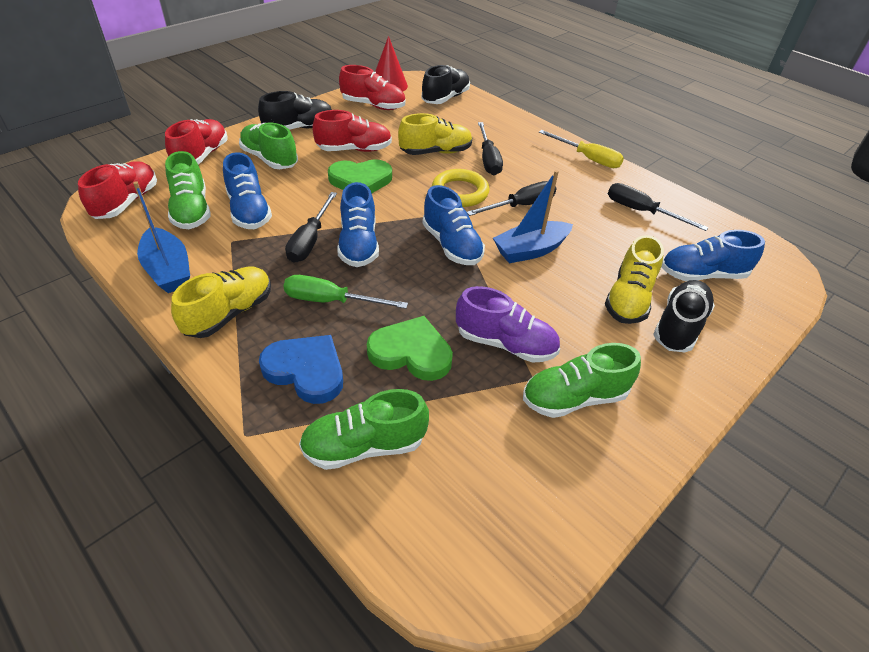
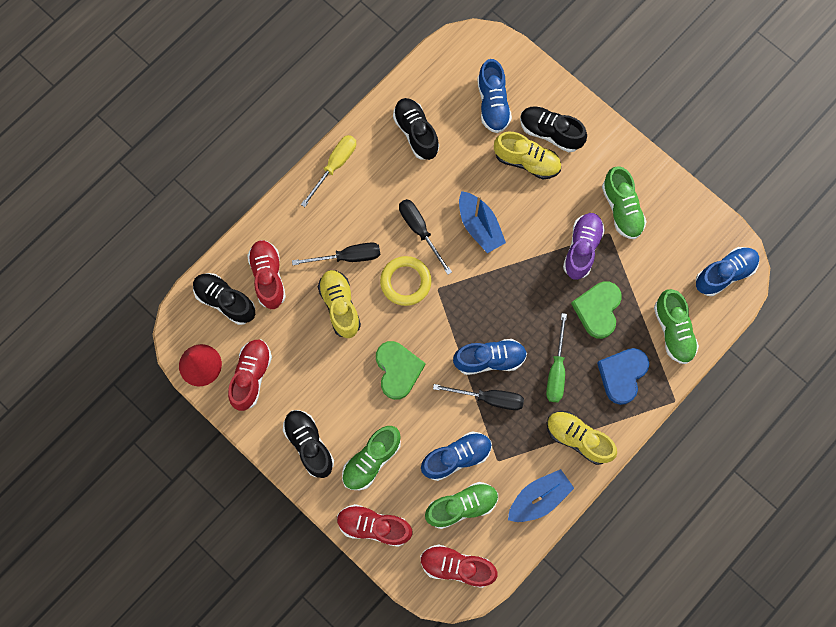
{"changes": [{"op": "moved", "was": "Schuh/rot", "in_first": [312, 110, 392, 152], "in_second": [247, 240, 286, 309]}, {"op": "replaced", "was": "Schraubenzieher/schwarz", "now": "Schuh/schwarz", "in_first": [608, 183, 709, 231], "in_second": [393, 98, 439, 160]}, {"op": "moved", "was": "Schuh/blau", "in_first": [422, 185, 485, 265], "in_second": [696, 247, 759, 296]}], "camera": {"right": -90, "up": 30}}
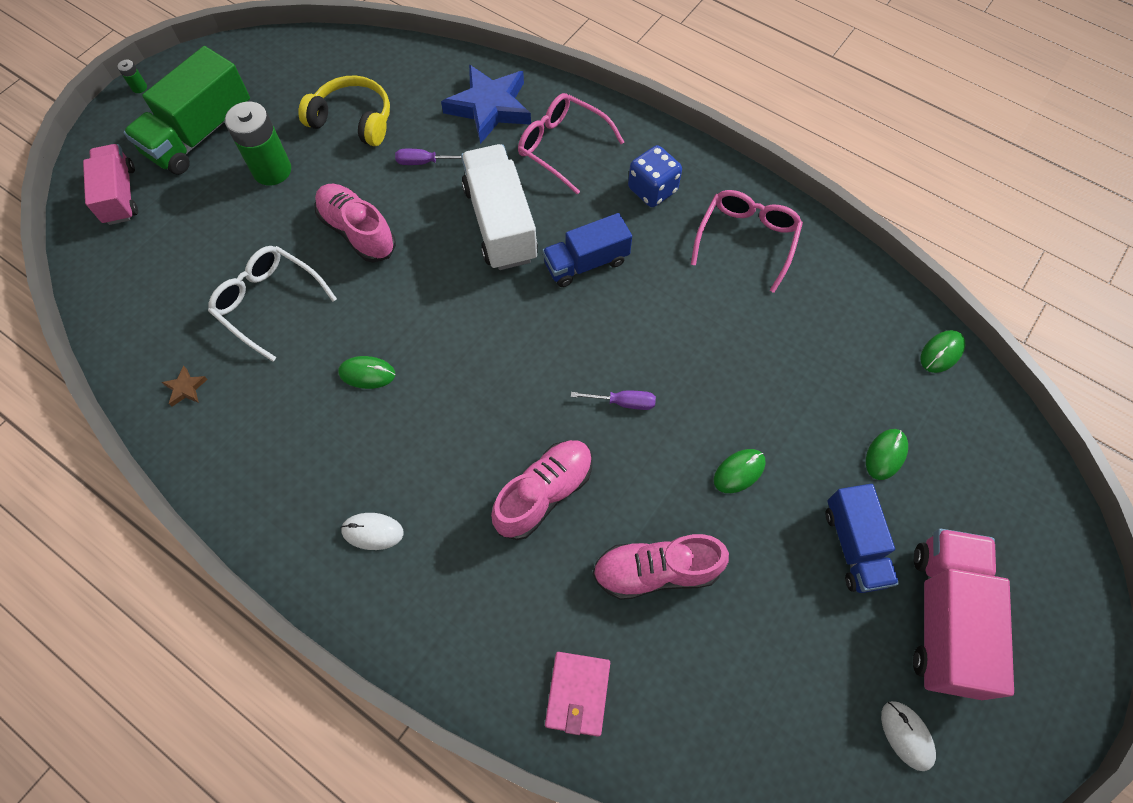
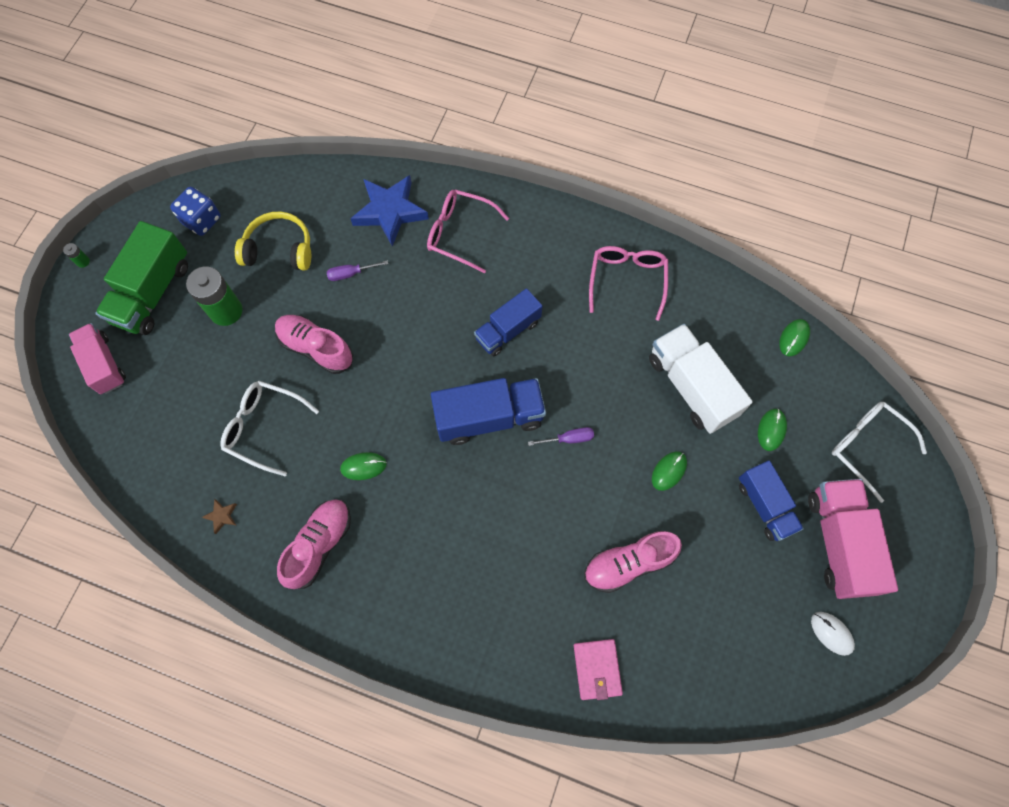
{"changes": [{"op": "moved", "was": "Lastwagen/weiß", "in_first": [461, 144, 538, 270], "in_second": [649, 324, 753, 434]}, {"op": "moved", "was": "Spielwürfel/blau", "in_first": [628, 145, 682, 207], "in_second": [170, 187, 221, 236]}, {"op": "moved", "was": "Schuh/rosa", "in_first": [491, 440, 592, 540], "in_second": [277, 499, 351, 589]}, {"op": "removed", "was": "Computermaus/weiß", "in_first": [341, 513, 403, 550]}, {"op": "added", "now": "Lastwagen/blau", "in_second": [431, 378, 546, 445]}, {"op": "added", "now": "Brille/weiß", "in_second": [832, 401, 927, 503]}], "camera": {"right": -15, "up": 5}}
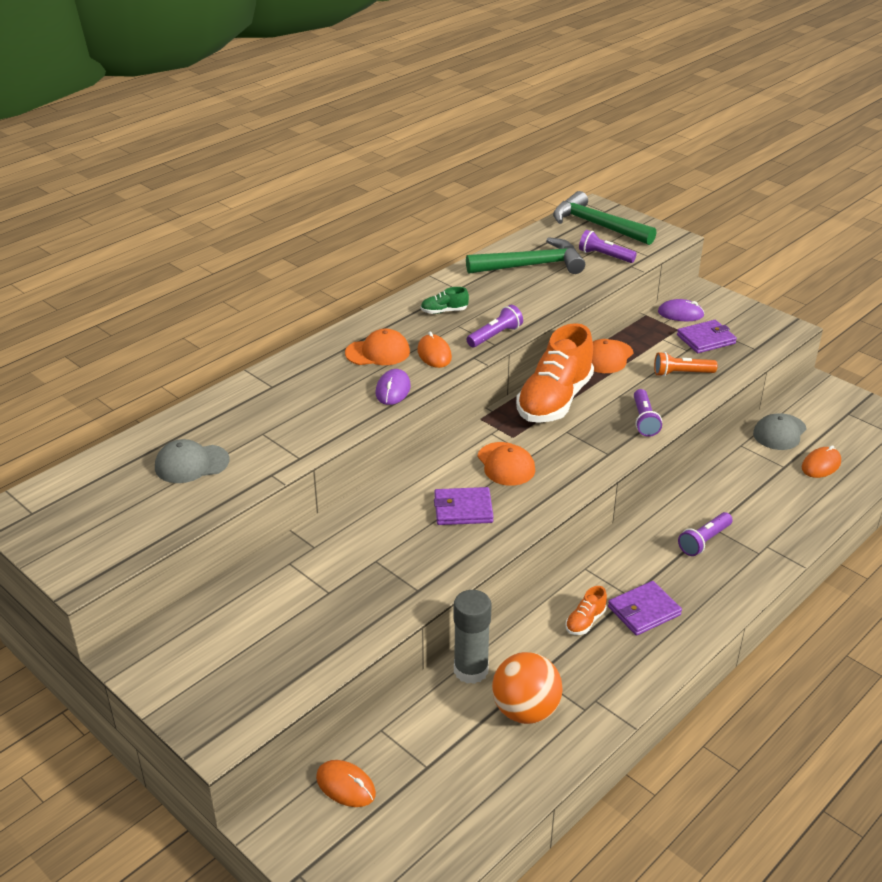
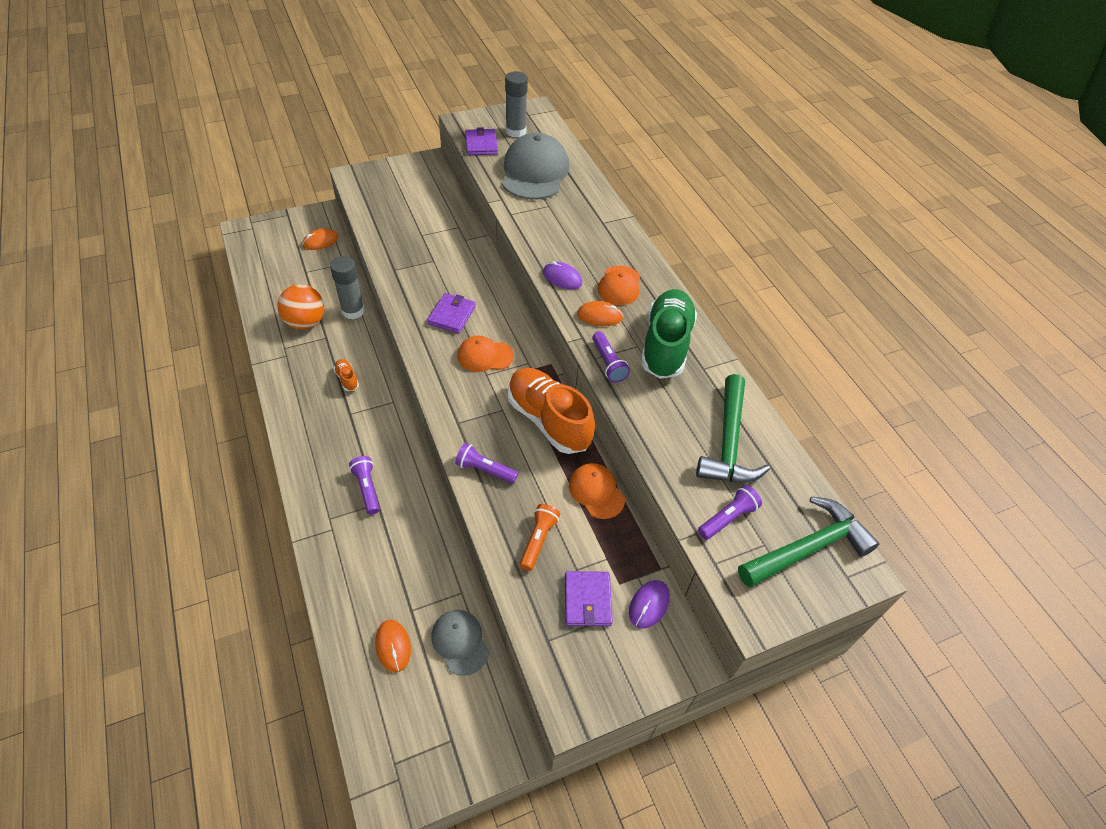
{"changes": [{"op": "resized", "was": "Schuh/grün", "in_first": [421, 287, 469, 314], "in_second": [641, 289, 697, 379], "ratio": 2.45}, {"op": "resized", "was": "Kappe/grau", "in_first": [155, 439, 229, 483], "in_second": [502, 133, 569, 200], "ratio": 1.83}, {"op": "moved", "was": "Geldbörse/lila", "in_first": [608, 581, 682, 636], "in_second": [465, 127, 498, 155]}, {"op": "added", "now": "Klebestift/grau", "in_second": [505, 71, 528, 138]}], "camera": {"right": 110, "up": 15}}
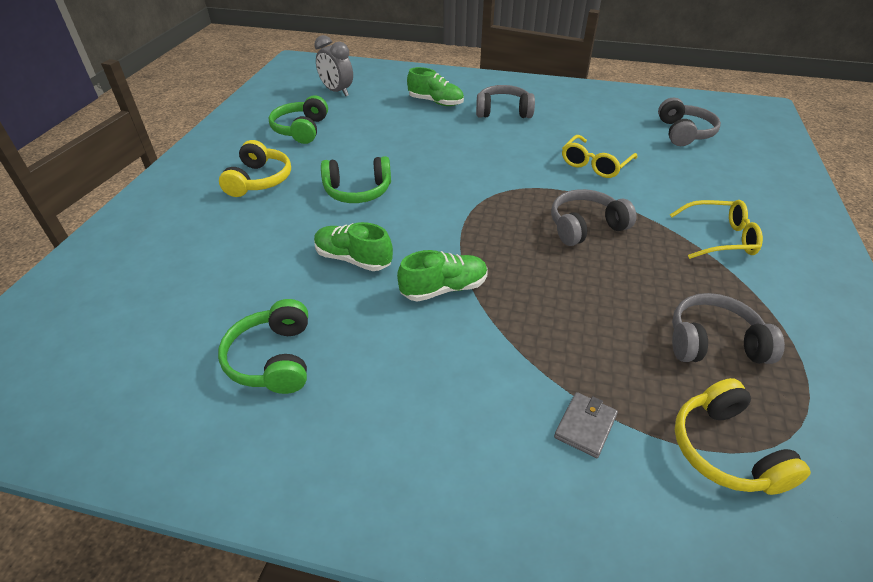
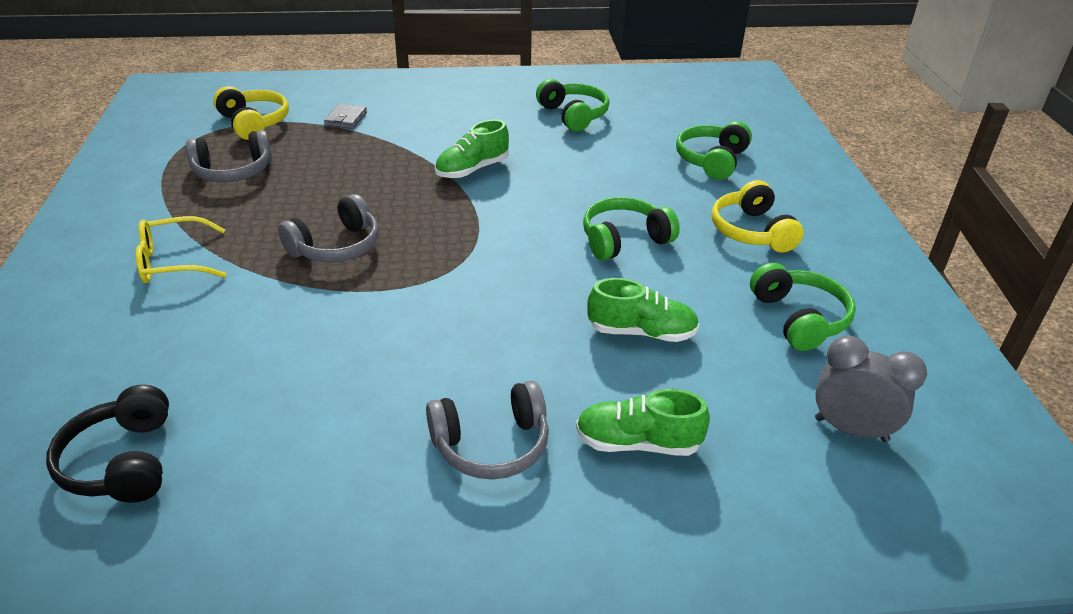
{"changes": [{"op": "recoloured", "was": "Kopfhörer/grau", "now": "Kopfhörer/schwarz", "in_first": [658, 98, 721, 146], "in_second": [46, 385, 169, 503]}, {"op": "removed", "was": "Brille/gelb", "in_first": [562, 135, 637, 178]}, {"op": "moved", "was": "Schuh/grün", "in_first": [314, 222, 393, 271], "in_second": [587, 278, 699, 342]}, {"op": "added", "now": "Kopfhörer/grün", "in_second": [676, 121, 752, 180]}], "camera": {"right": 160, "up": -5}}
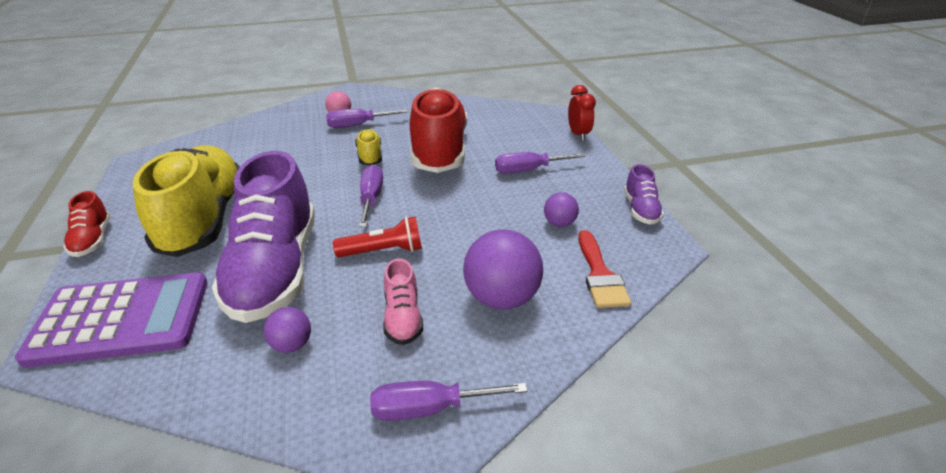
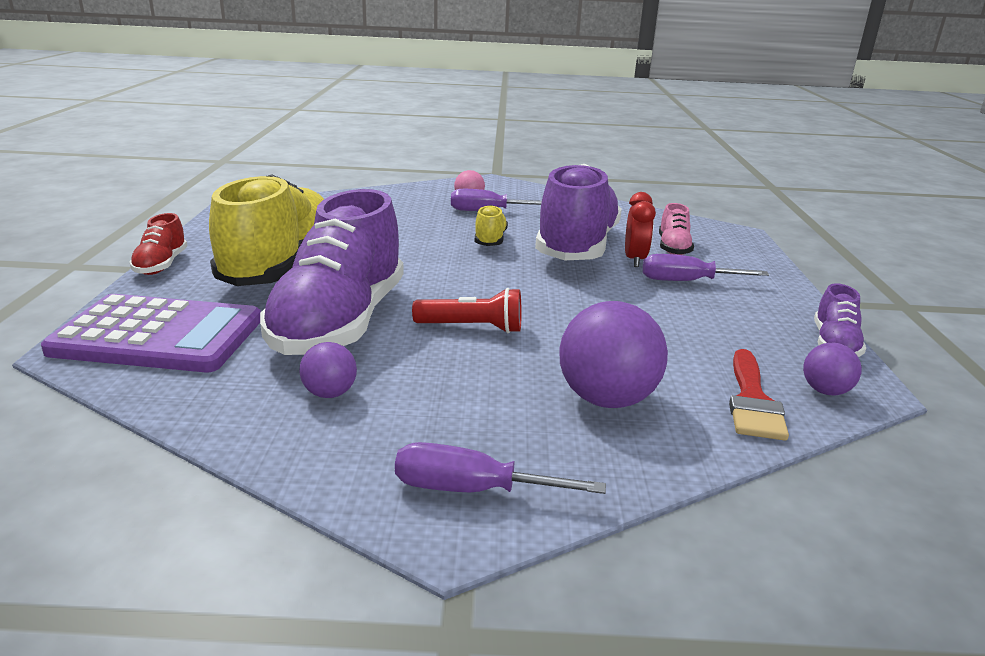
{"changes": [{"op": "moved", "was": "Wecker/rot", "in_first": [568, 85, 596, 141], "in_second": [625, 192, 656, 267]}, {"op": "recoloured", "was": "Schuh/rot", "now": "Schuh/lila", "in_first": [410, 88, 467, 173], "in_second": [535, 164, 622, 260]}, {"op": "removed", "was": "Schraubenzieher/lila", "in_first": [359, 164, 383, 227]}, {"op": "moved", "was": "Ball/lila", "in_first": [544, 192, 579, 227], "in_second": [803, 343, 862, 395]}, {"op": "moved", "was": "Schuh/rosa", "in_first": [383, 258, 423, 345], "in_second": [659, 203, 694, 255]}], "camera": {"right": 15, "up": -10}}
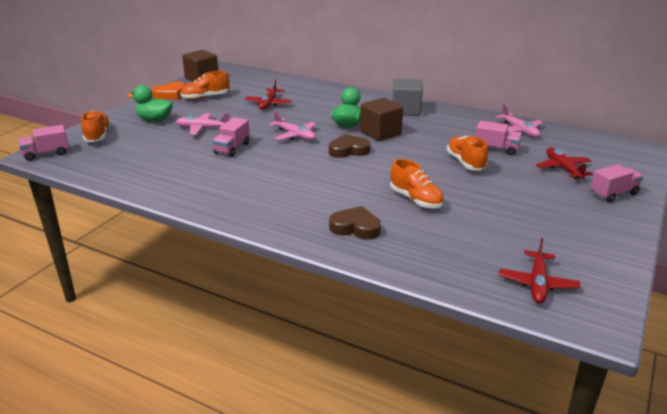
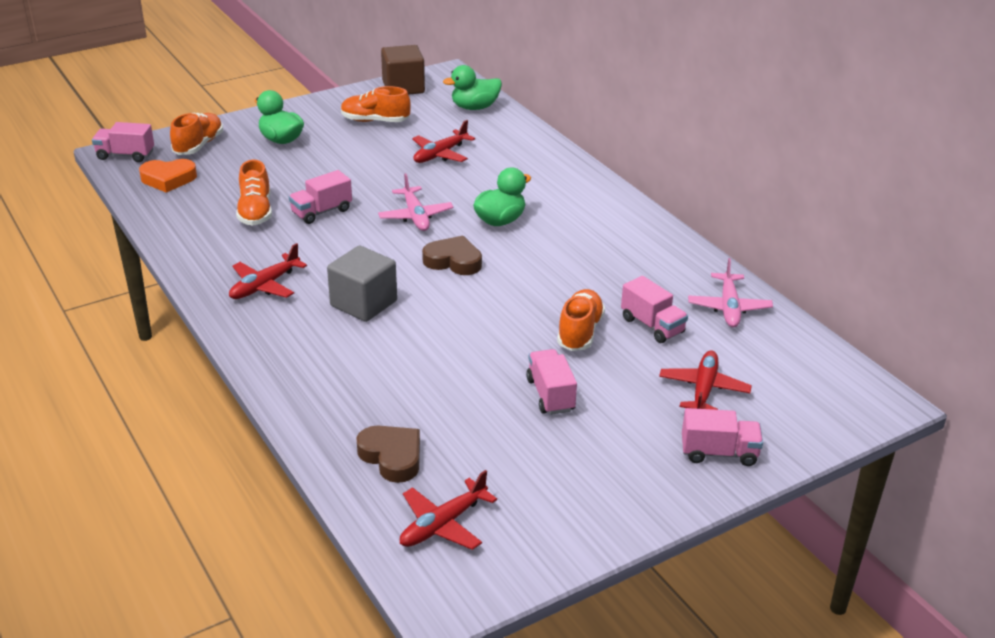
{"changes": [{"op": "moved", "was": "Kubus/grau", "in_first": [392, 79, 423, 116], "in_second": [327, 246, 397, 322]}, {"op": "moved", "was": "Herz/orange", "in_first": [151, 81, 185, 100], "in_second": [139, 159, 197, 193]}, {"op": "removed", "was": "Kubus/braun", "in_first": [360, 98, 403, 141]}, {"op": "removed", "was": "Flugzeug/rosa", "in_first": [176, 113, 230, 135]}, {"op": "moved", "was": "Schuh/orange", "in_first": [390, 159, 444, 209], "in_second": [236, 160, 272, 226]}, {"op": "moved", "was": "Herz/braun", "in_first": [329, 206, 381, 240], "in_second": [357, 426, 420, 483]}, {"op": "added", "now": "Ente/grün", "in_second": [443, 65, 502, 110]}, {"op": "added", "now": "Flugzeug/rot", "in_second": [229, 243, 307, 299]}, {"op": "added", "now": "Lastwagen/rosa", "in_second": [526, 349, 577, 415]}], "camera": {"right": 30, "up": 5}}
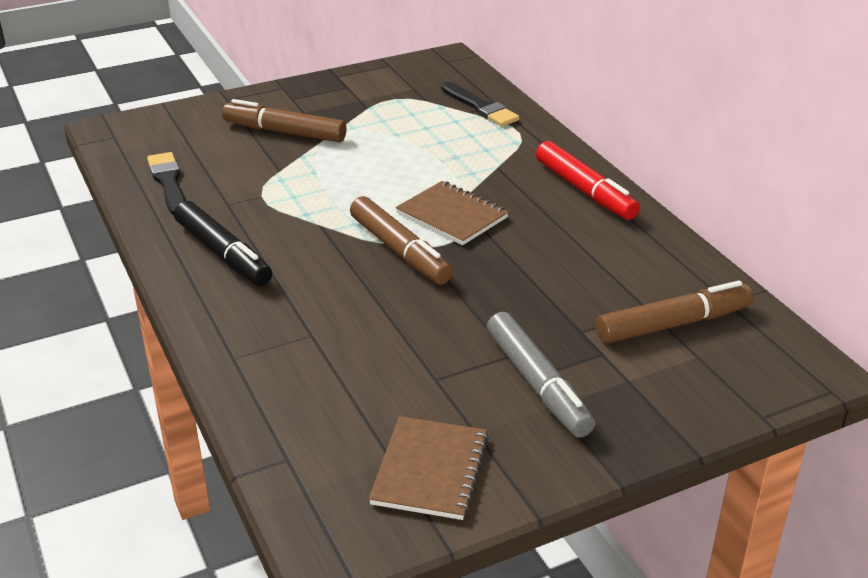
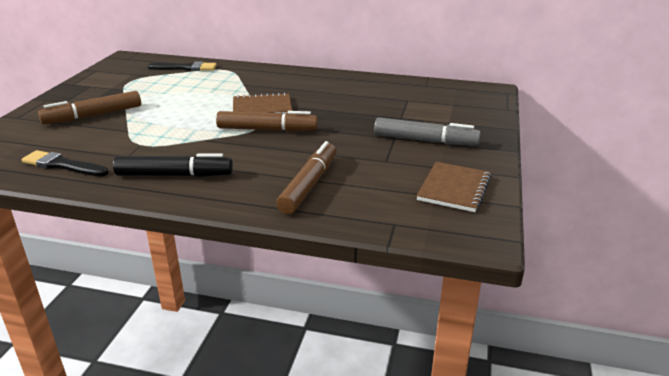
{"changes": [{"op": "removed", "was": "Filzstift/rot", "in_first": [536, 141, 640, 220]}, {"op": "moved", "was": "Filzstift/braun", "in_first": [596, 281, 753, 343], "in_second": [276, 141, 336, 214]}, {"op": "turned", "was": "Notizbuch/braun", "in_first": [369, 416, 488, 520], "in_second": [417, 162, 491, 212], "clockwise": 60}], "camera": {"right": -50, "up": -5}}
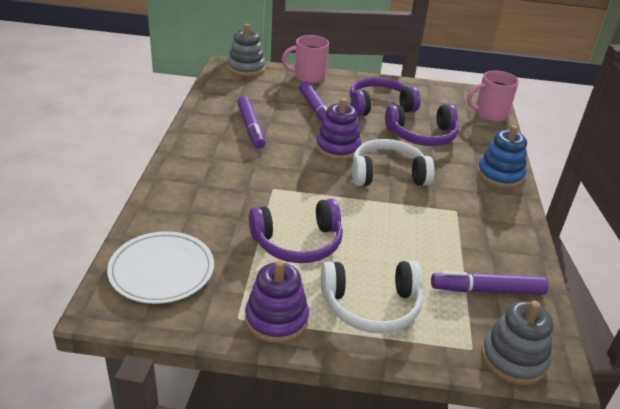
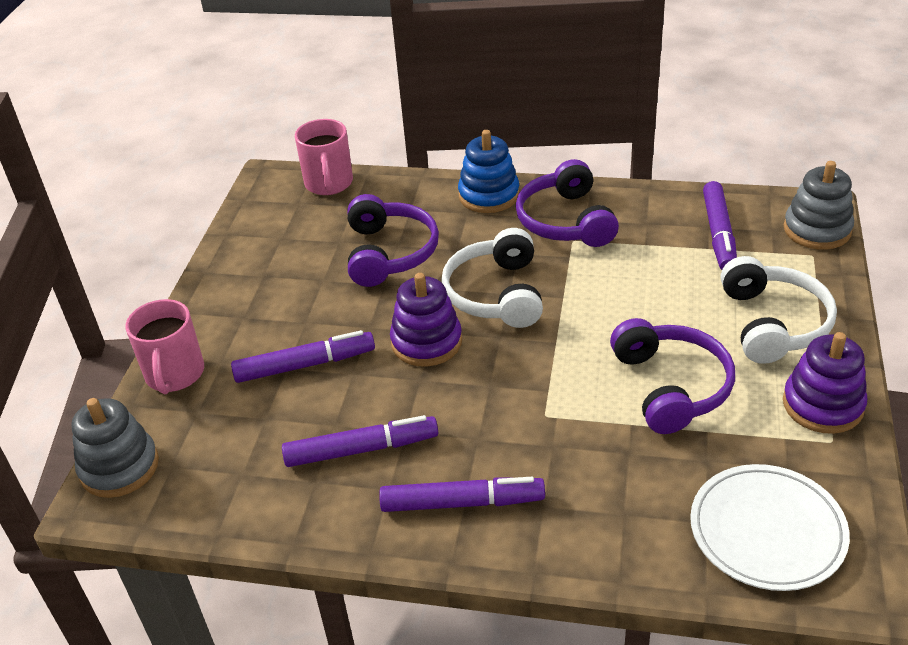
{"changes": [{"op": "moved", "was": "Kopfhörer/lila", "in_first": [350, 77, 421, 116], "in_second": [516, 159, 619, 247]}, {"op": "added", "now": "Filzstift/lila", "in_second": [379, 477, 545, 512]}], "camera": {"right": -80, "up": 5}}
